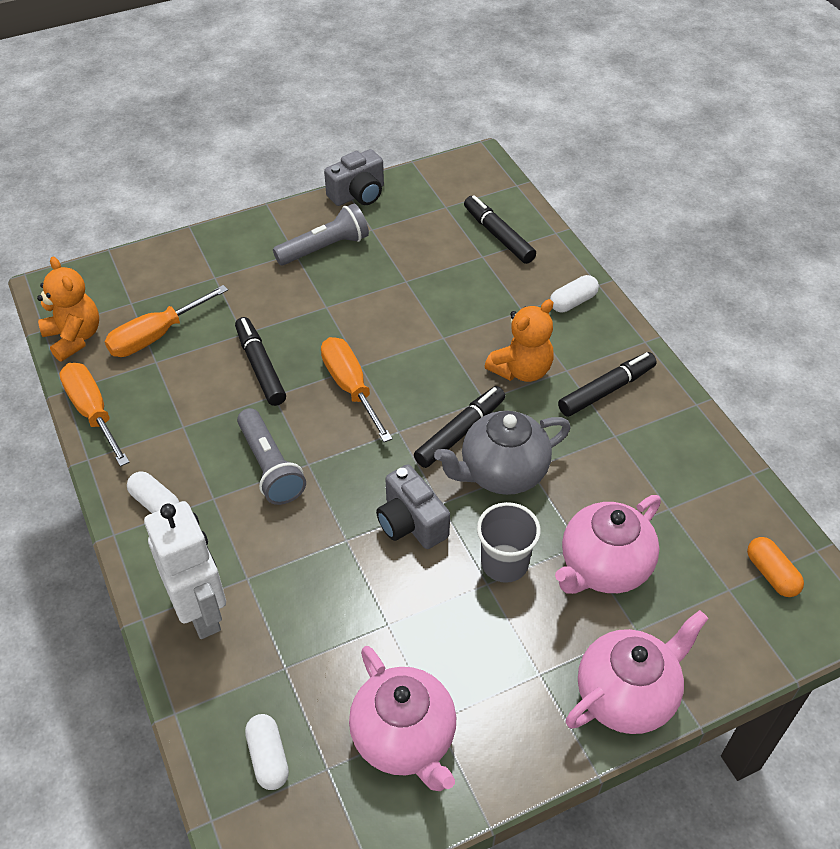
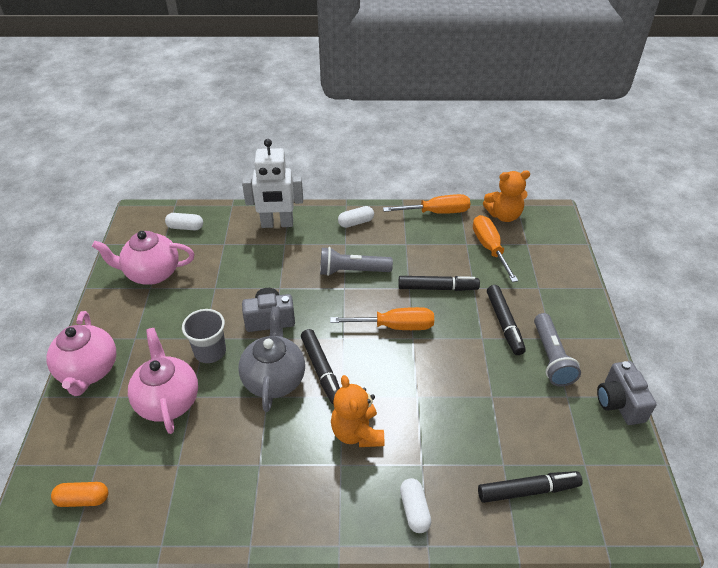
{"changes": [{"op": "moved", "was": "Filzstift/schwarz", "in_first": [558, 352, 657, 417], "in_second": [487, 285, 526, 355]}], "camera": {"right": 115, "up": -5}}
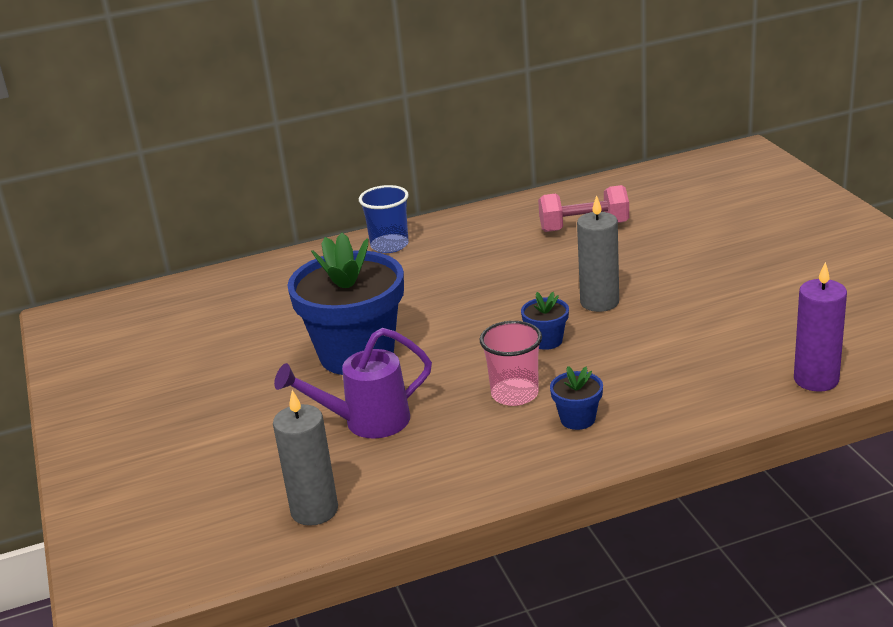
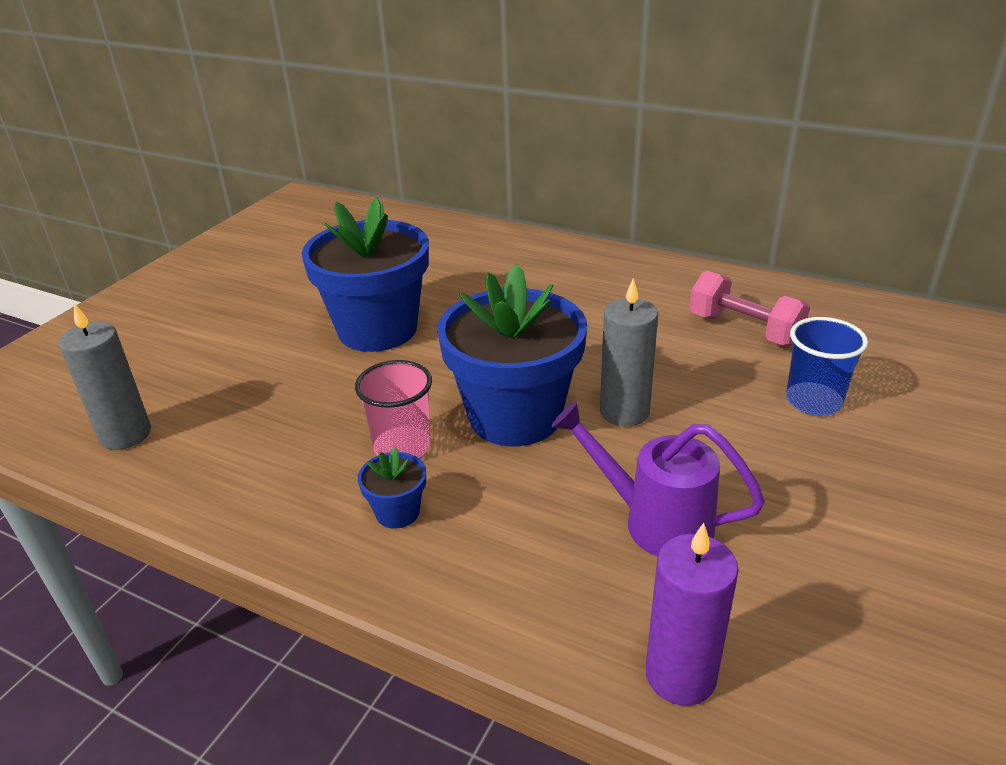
{"changes": [{"op": "moved", "was": "Becher/blau", "in_first": [359, 185, 409, 253], "in_second": [786, 317, 868, 415]}, {"op": "resized", "was": "Blumentopf/blau", "in_first": [521, 292, 569, 350], "in_second": [437, 264, 587, 446], "ratio": 2.4}, {"op": "moved", "was": "Gießkanne/lila", "in_first": [274, 328, 432, 439], "in_second": [551, 401, 765, 556]}], "camera": {"right": 45, "up": 5}}
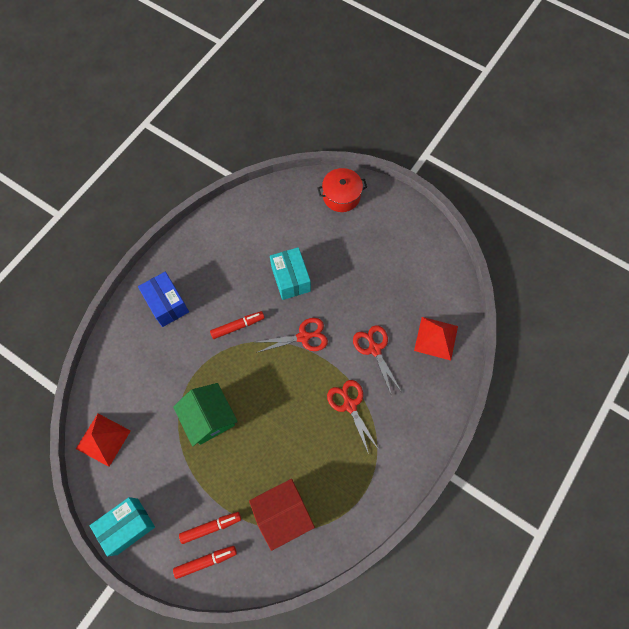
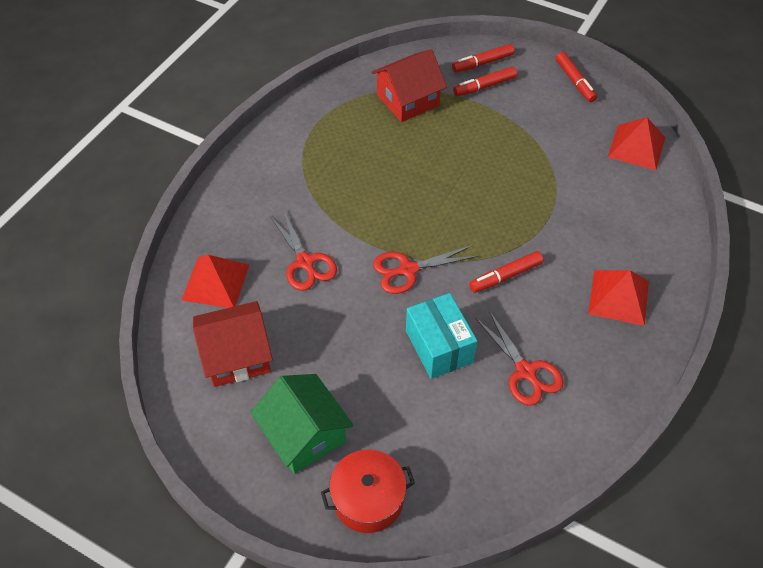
{"changes": [{"op": "replaced", "was": "Schachtel/blau", "now": "Pyramide/rot", "in_first": [138, 272, 189, 327], "in_second": [588, 270, 649, 326]}, {"op": "moved", "was": "Schere/rot", "in_first": [327, 380, 379, 454], "in_second": [476, 311, 564, 406]}, {"op": "moved", "was": "Haus/grün", "in_first": [173, 383, 238, 447], "in_second": [250, 374, 354, 474]}, {"op": "replaced", "was": "Schachtel/türkis", "now": "Filzstift/rot", "in_first": [90, 497, 155, 556], "in_second": [556, 52, 597, 102]}, {"op": "added", "now": "Haus/rot", "in_second": [193, 301, 273, 387]}], "camera": {"right": 175, "up": -15}}
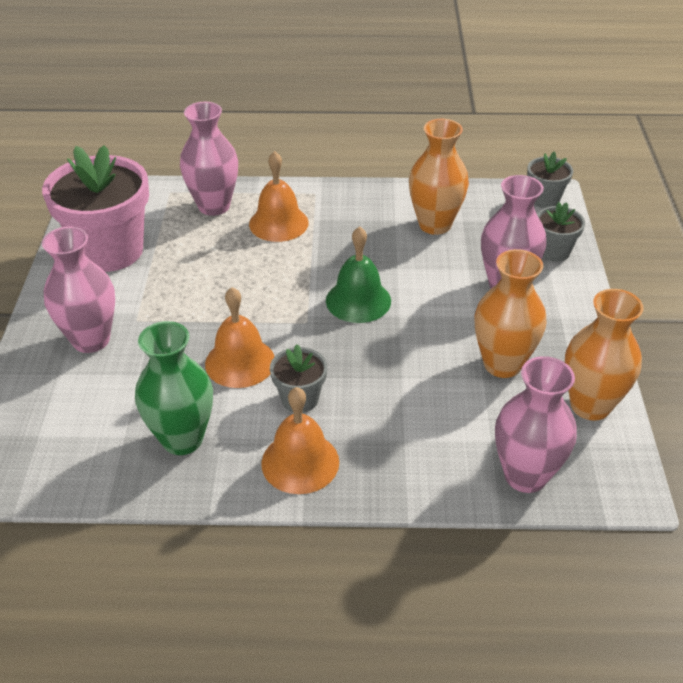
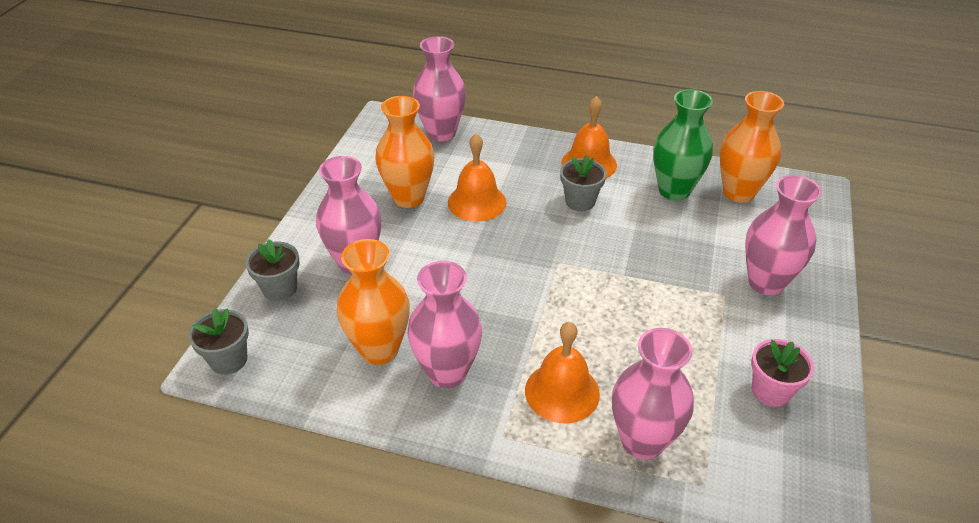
{"changes": [{"op": "resized", "was": "Blumentopf/rosa", "in_first": [42, 145, 149, 272], "in_second": [751, 339, 814, 407], "ratio": 0.48}, {"op": "removed", "was": "Glocke/grün", "in_first": [326, 226, 391, 323]}, {"op": "moved", "was": "Glocke/orange", "in_first": [205, 287, 275, 388], "in_second": [448, 134, 506, 222]}, {"op": "moved", "was": "Vase/orange", "in_first": [565, 289, 644, 421], "in_second": [720, 91, 784, 203]}, {"op": "added", "now": "Vase/rosa", "in_second": [408, 261, 482, 388]}], "camera": {"right": -165, "up": 0}}
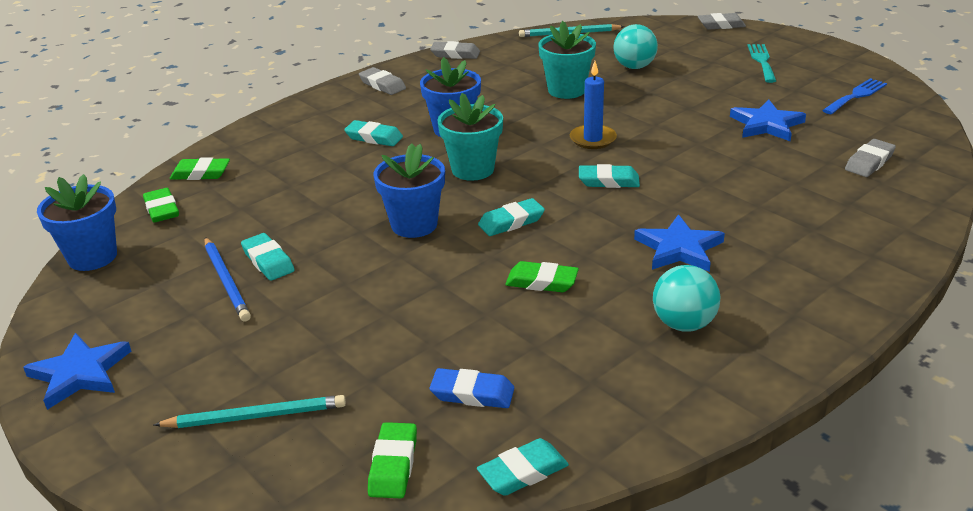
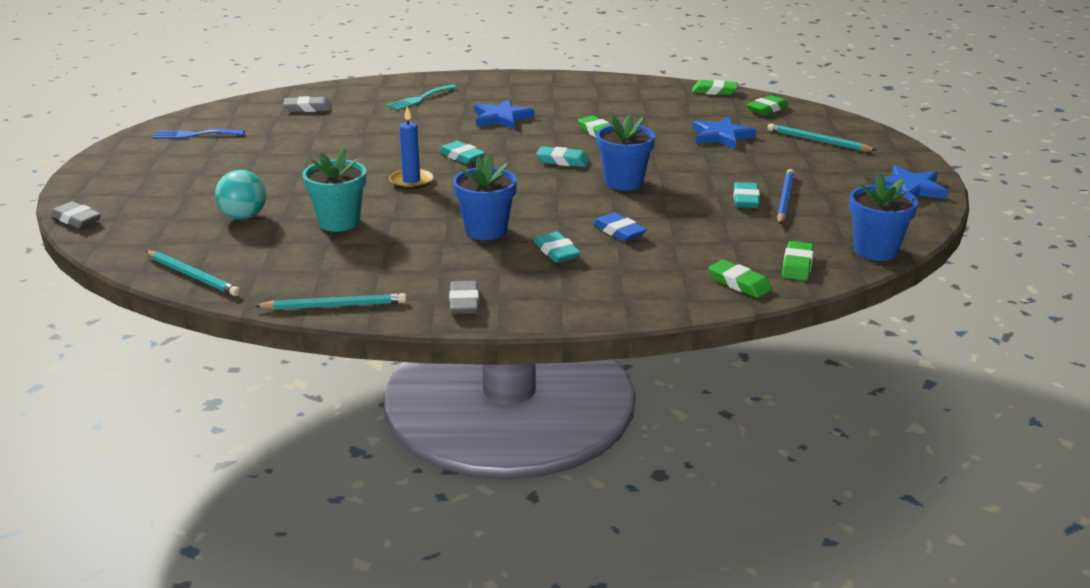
{"changes": [{"op": "replaced", "was": "Radiergummi/grau", "now": "Bleistift/türkis", "in_first": [430, 41, 480, 59], "in_second": [255, 293, 406, 310]}, {"op": "moved", "was": "Gabel/türkis", "in_first": [748, 44, 776, 83], "in_second": [386, 85, 458, 110]}, {"op": "removed", "was": "Blumentopf/türkis", "in_first": [437, 93, 503, 181]}, {"op": "moved", "was": "Stern/blau", "in_first": [730, 100, 806, 141], "in_second": [692, 117, 756, 149]}, {"op": "removed", "was": "Ball/türkis", "in_first": [653, 265, 721, 332]}, {"op": "moved", "was": "Radiergummi/blau", "in_first": [430, 368, 514, 408], "in_second": [593, 212, 647, 242]}, {"op": "recoloured", "was": "Radiergummi/türkis", "now": "Radiergummi/grün", "in_first": [477, 438, 569, 496], "in_second": [692, 80, 738, 95]}], "camera": {"right": -140, "up": -5}}
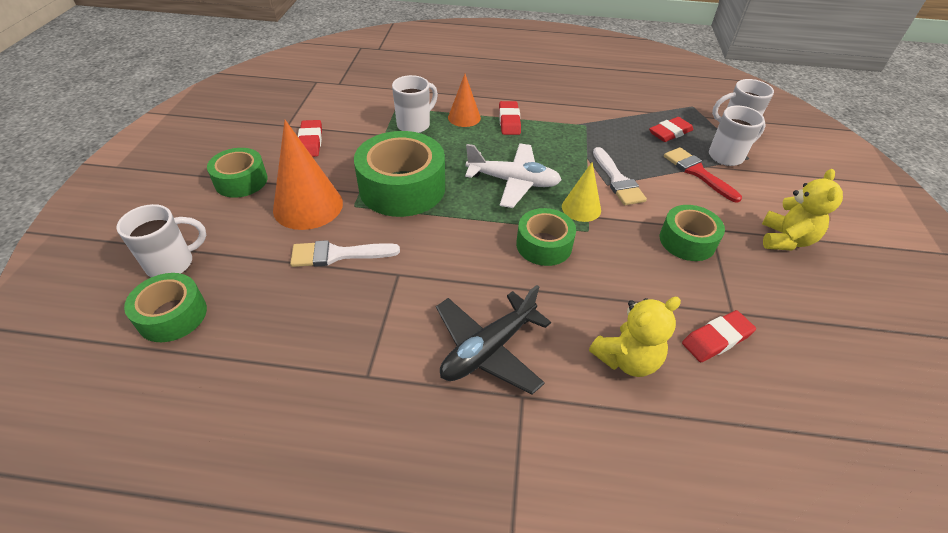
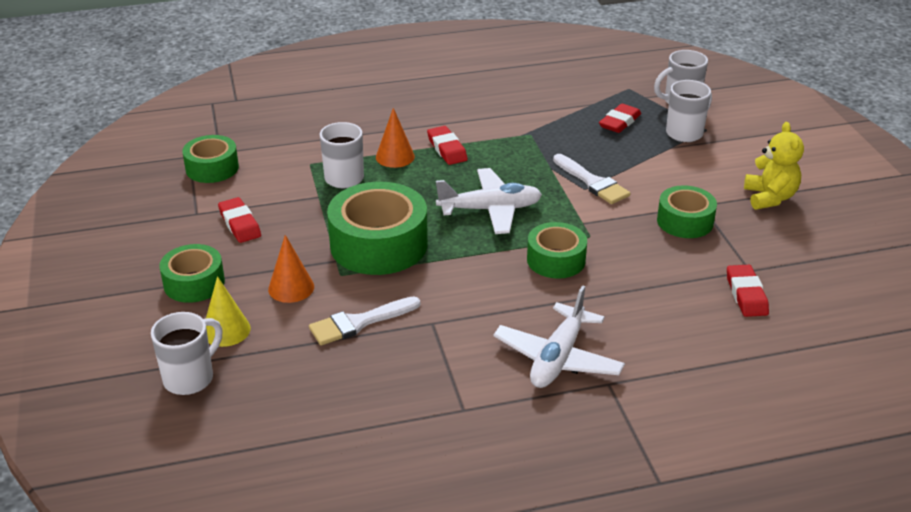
{"changes": [{"op": "resized", "was": "Kegel/orange", "in_first": [273, 120, 343, 230], "in_second": [268, 235, 314, 303], "ratio": 0.59}, {"op": "removed", "was": "Pinsel/rot", "in_first": [664, 147, 742, 203]}, {"op": "moved", "was": "Kegel/gelb", "in_first": [562, 162, 601, 222], "in_second": [206, 276, 251, 347]}, {"op": "moved", "was": "Klebeband/grün", "in_first": [124, 273, 207, 342], "in_second": [182, 135, 239, 183]}, {"op": "recoloured", "was": "Flugzeug/schwarz", "now": "Flugzeug/weiß", "in_first": [436, 285, 551, 395], "in_second": [493, 285, 625, 388]}, {"op": "removed", "was": "Teddybär/gelb", "in_first": [589, 297, 681, 377]}, {"op": "turned", "was": "Radiergummi/rot", "in_first": [682, 310, 756, 362], "in_second": [727, 265, 769, 317], "clockwise": -45}], "camera": {"right": -20, "up": -10}}
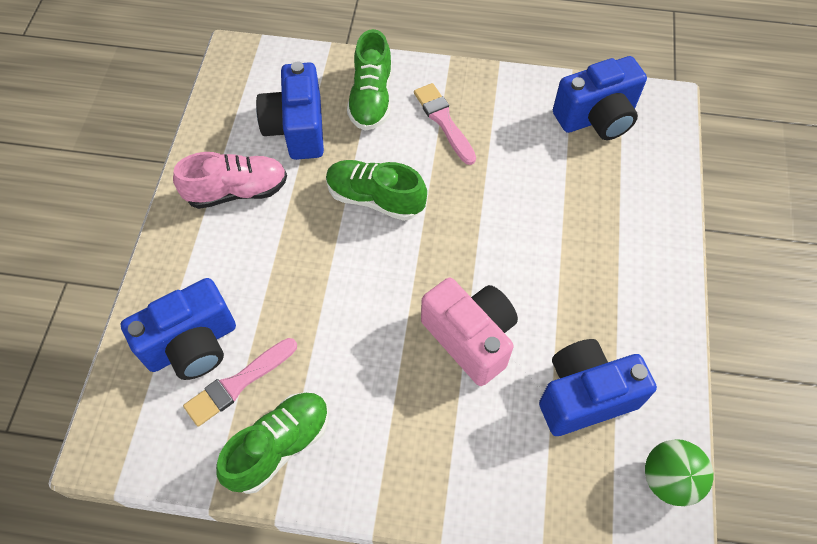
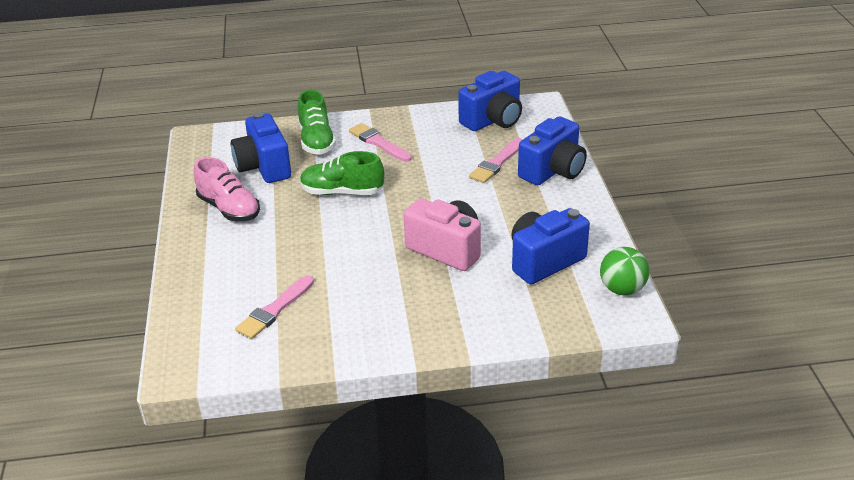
{"changes": [{"op": "turned", "was": "Schuh/rosa", "in_first": [173, 152, 287, 209], "in_second": [194, 157, 260, 221], "clockwise": 75}, {"op": "moved", "was": "Kamera/blau", "in_first": [121, 278, 236, 380], "in_second": [518, 117, 587, 185]}, {"op": "removed", "was": "Schuh/grün", "in_first": [216, 393, 329, 494]}, {"op": "added", "now": "Pinsel/rosa", "in_second": [469, 138, 523, 183]}], "camera": {"right": -15, "up": -25}}
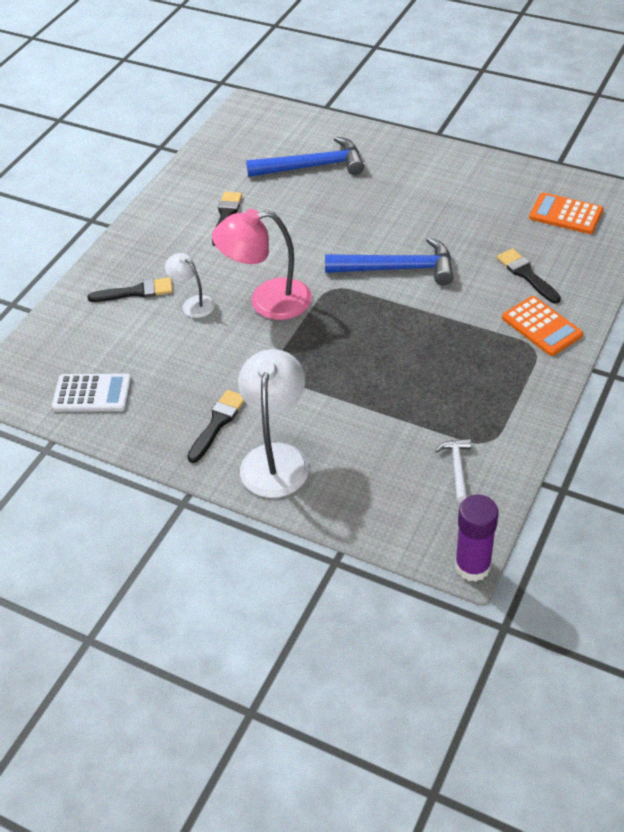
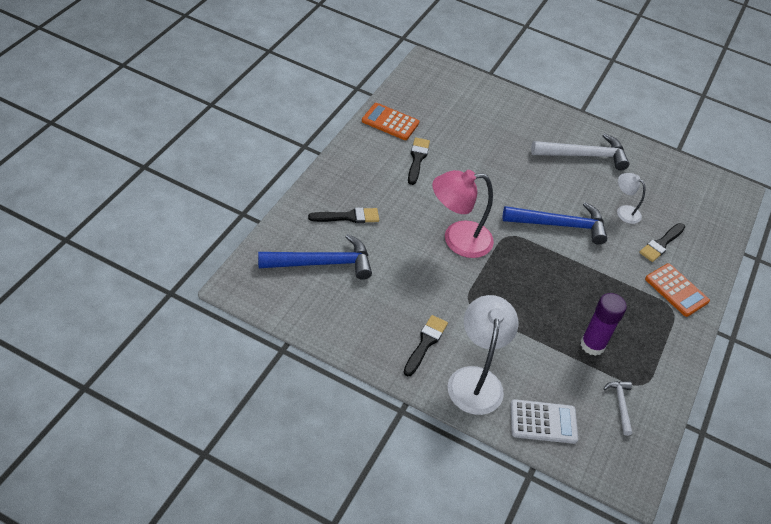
{"changes": [{"op": "moved", "was": "Hammer/blau", "in_first": [246, 137, 364, 177], "in_second": [258, 234, 372, 280]}, {"op": "moved", "was": "Taschenrechner/orange", "in_first": [529, 192, 603, 234], "in_second": [362, 103, 419, 140]}, {"op": "turned", "was": "Pinsel/schwarz", "in_first": [497, 248, 561, 304], "in_second": [639, 223, 685, 262], "clockwise": -105}, {"op": "moved", "was": "Lampe/weiß", "in_first": [165, 253, 215, 318], "in_second": [617, 173, 645, 224]}, {"op": "moved", "was": "Taschenrechner/weiß", "in_first": [52, 374, 132, 412], "in_second": [510, 399, 578, 444]}, {"op": "moved", "was": "Klebestift/lila", "in_first": [455, 495, 499, 582], "in_second": [581, 293, 627, 356]}, {"op": "added", "now": "Hammer/weiß", "in_second": [531, 133, 629, 171]}], "camera": {"right": -10, "up": 0}}
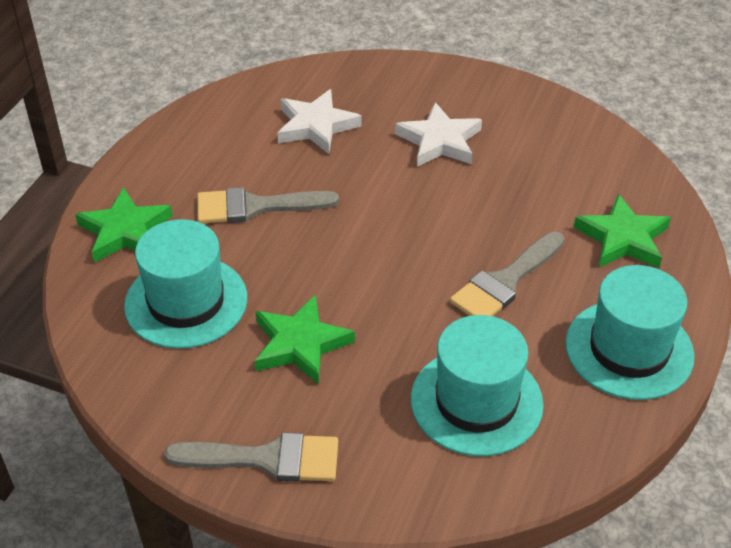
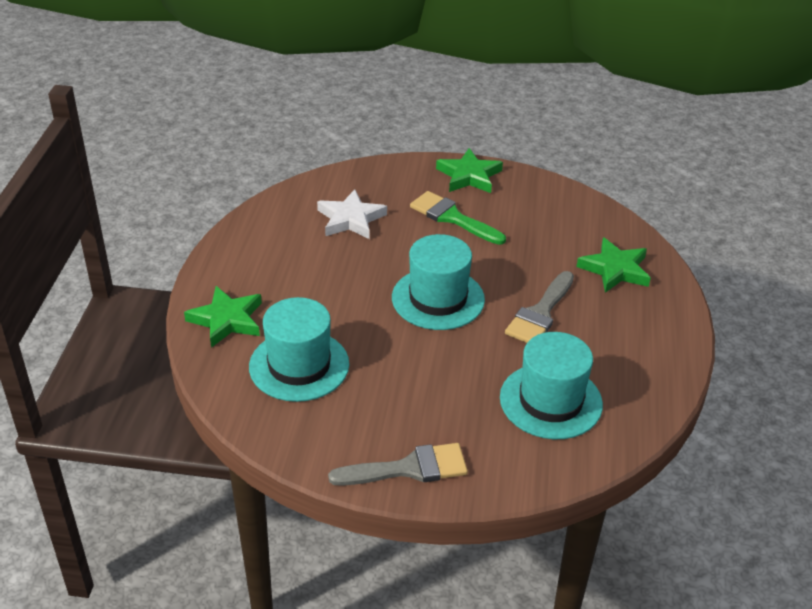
{"changes": [{"op": "replaced", "was": "Stern/weiß", "now": "Pinsel/grün", "in_first": [395, 102, 482, 167], "in_second": [410, 191, 506, 245]}, {"op": "removed", "was": "Pinsel/grau", "in_first": [197, 187, 339, 223]}, {"op": "moved", "was": "Hut/türkis", "in_first": [565, 265, 695, 400], "in_second": [392, 234, 485, 330]}, {"op": "moved", "was": "Stern/grün", "in_first": [255, 294, 355, 385], "in_second": [436, 148, 503, 193]}], "camera": {"right": -15, "up": -5}}
